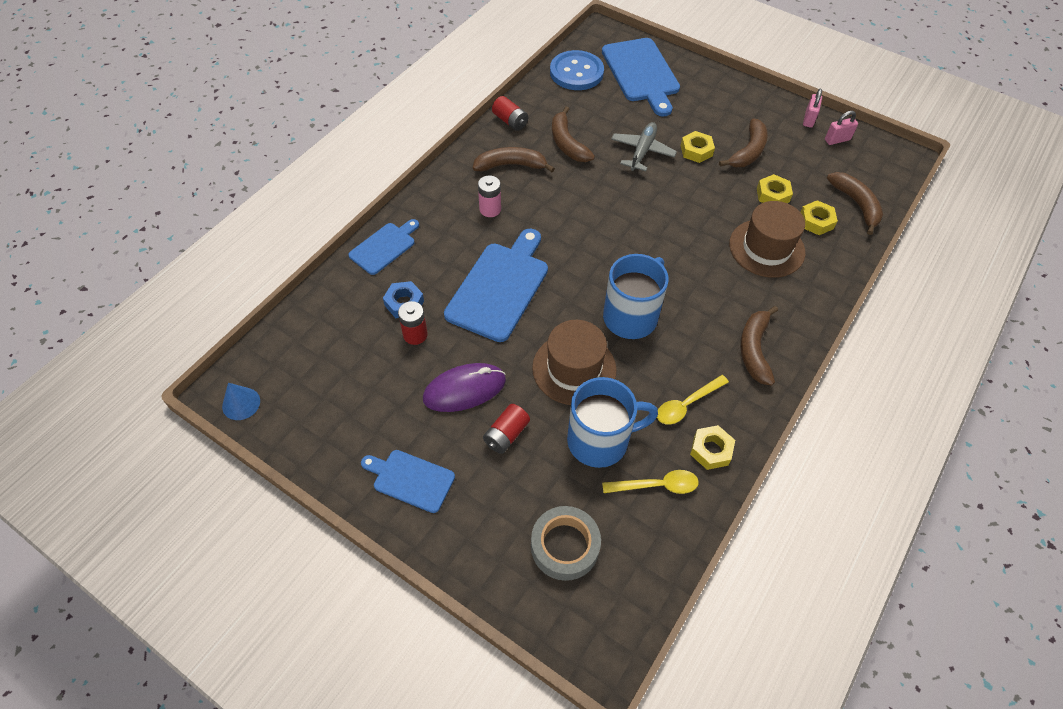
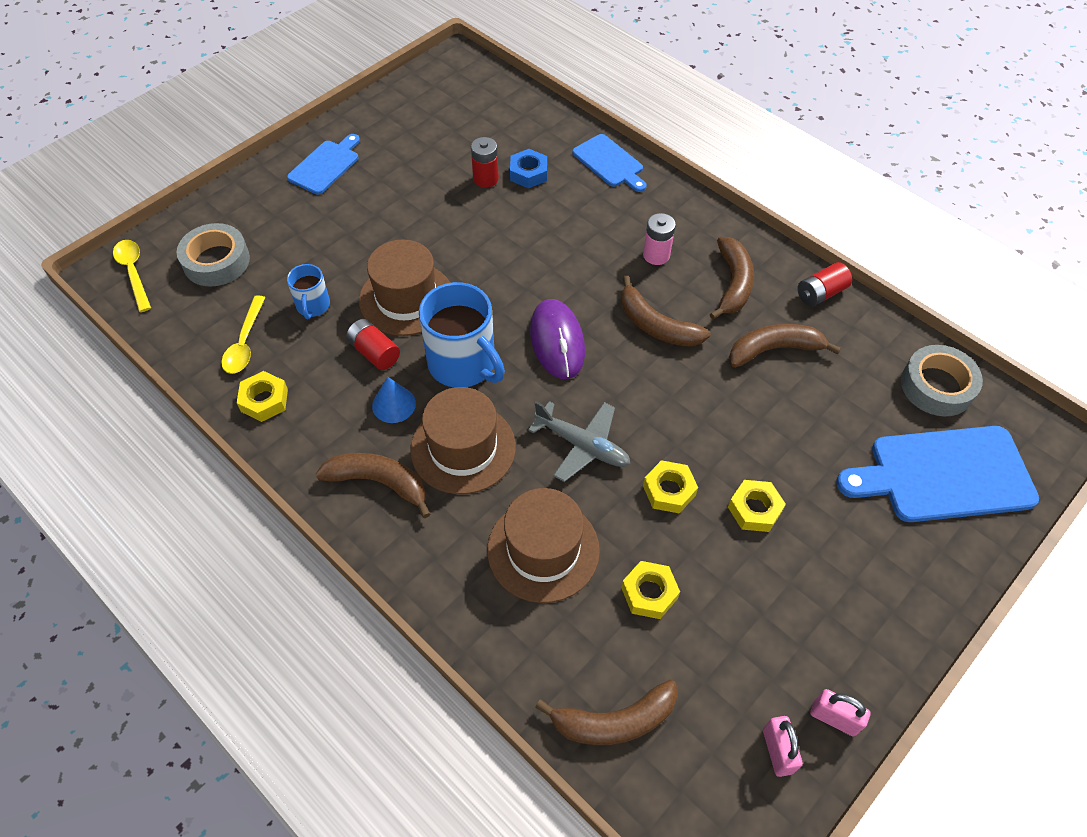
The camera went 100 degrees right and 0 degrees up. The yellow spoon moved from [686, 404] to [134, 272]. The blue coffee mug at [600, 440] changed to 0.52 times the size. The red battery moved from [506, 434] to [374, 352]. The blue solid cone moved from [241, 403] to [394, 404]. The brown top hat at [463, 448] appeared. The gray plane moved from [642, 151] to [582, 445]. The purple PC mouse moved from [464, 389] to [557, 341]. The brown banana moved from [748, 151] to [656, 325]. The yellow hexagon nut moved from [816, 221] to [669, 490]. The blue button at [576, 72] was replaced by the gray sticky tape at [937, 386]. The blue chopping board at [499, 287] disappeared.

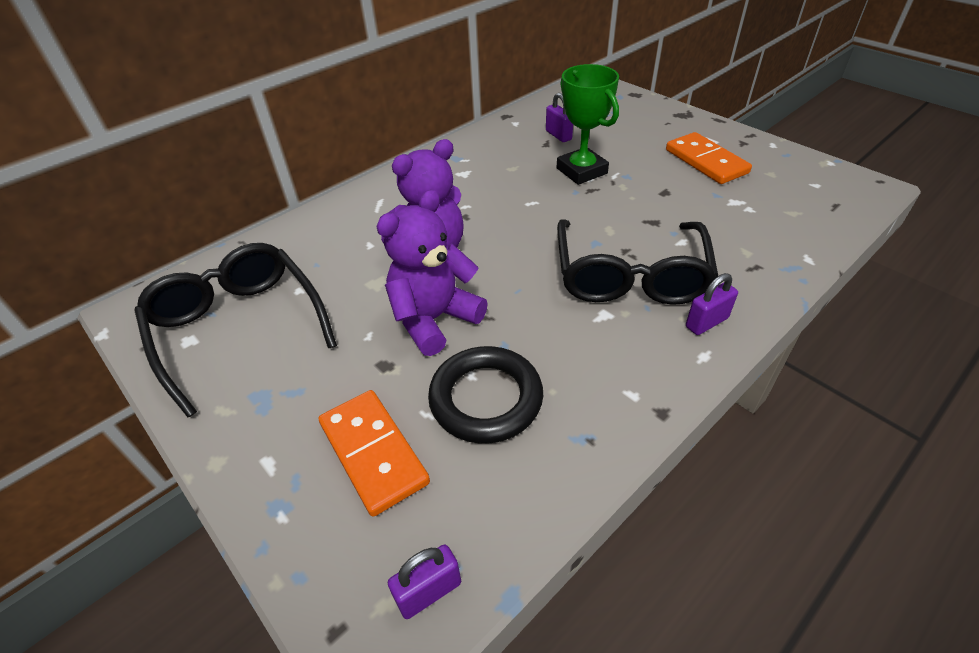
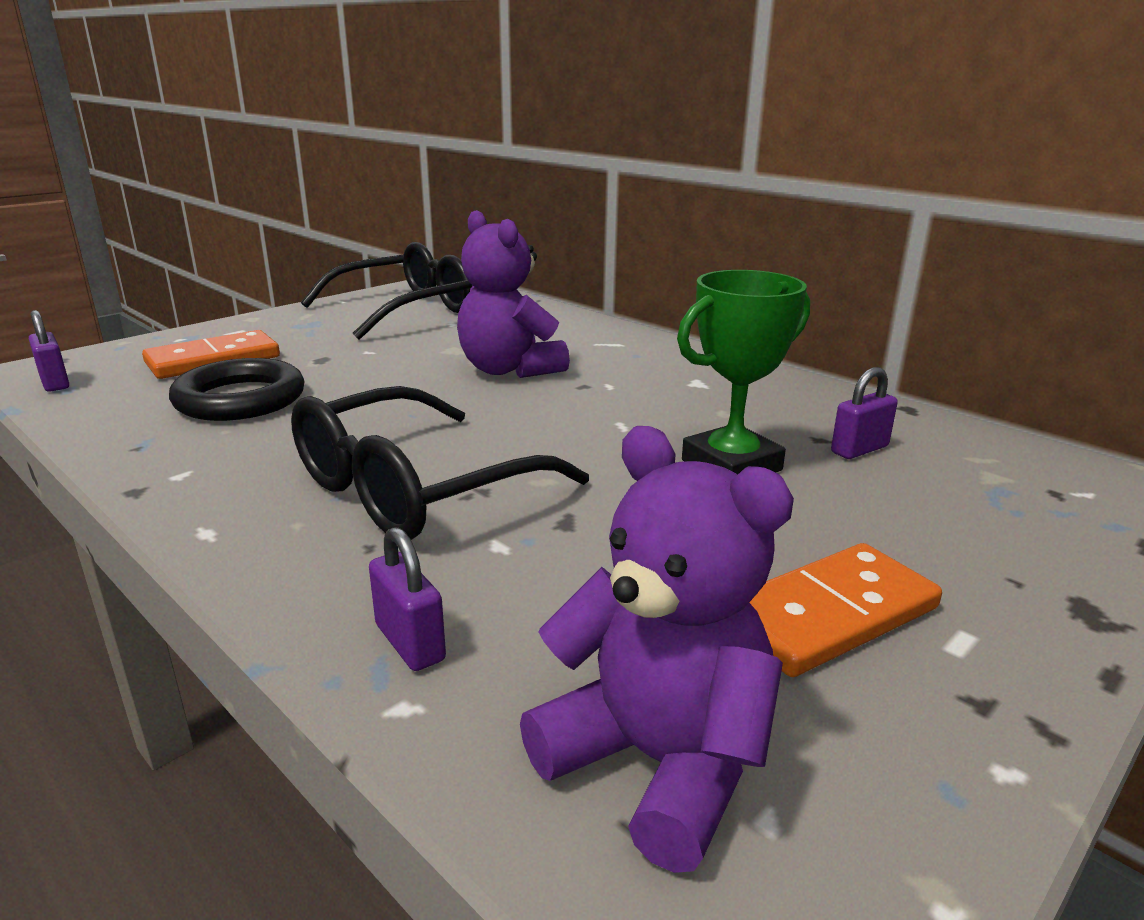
The camera went 85 degrees right and 20 degrees down. The ebony eyeglasses at [630, 276] turned 45 degrees counterclockwise. The purple lock moved from [706, 322] to [410, 642]. The purple teddy bear moved from [434, 319] to [657, 762].

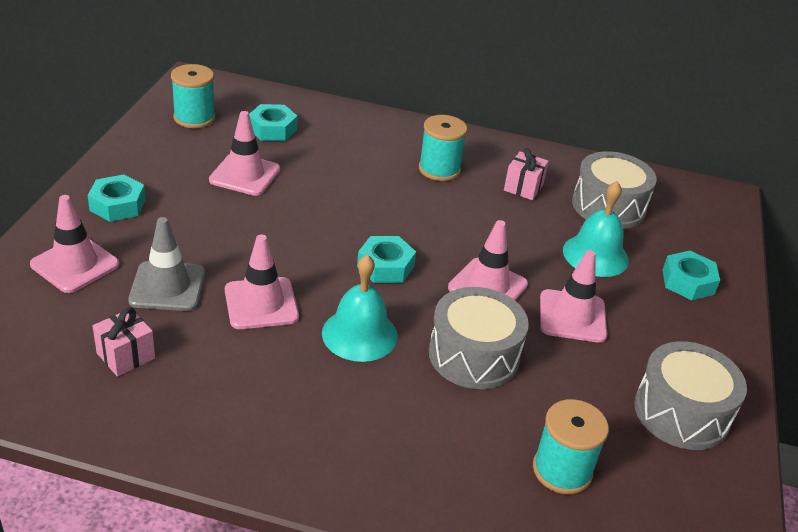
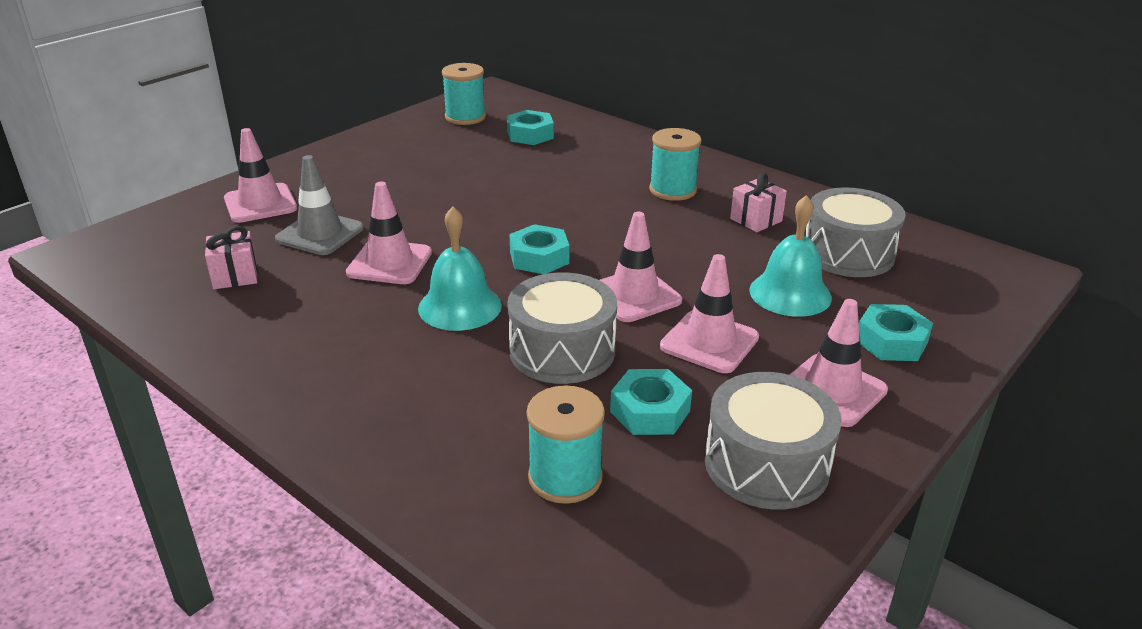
The camera went 30 degrees right and 5 degrees down. The teal hexagon nut moved from [117, 205] to [650, 411]. The rosy traffic cone moved from [245, 175] to [832, 390].

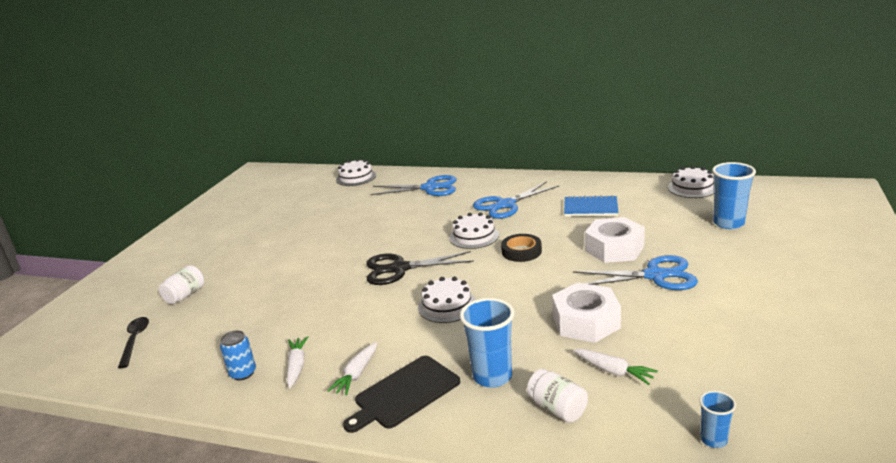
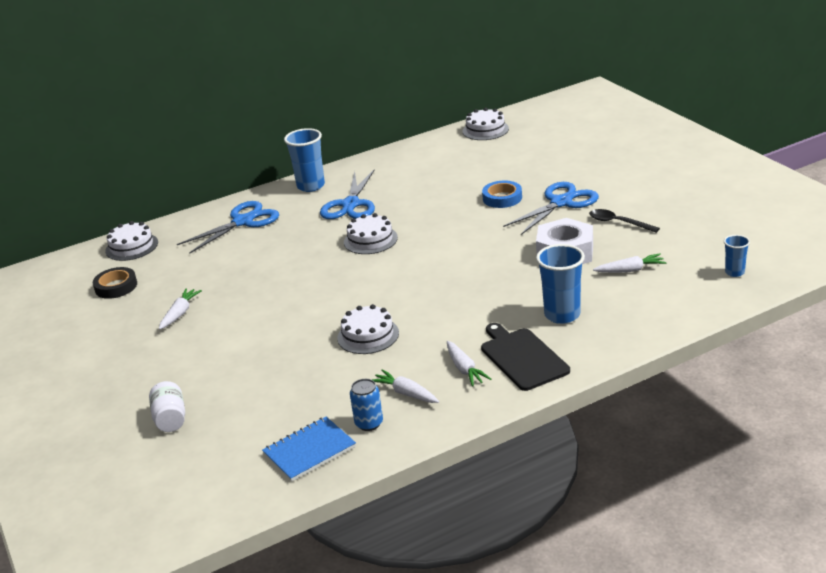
The camera went 45 degrees left and 5 degrees up. The ebony sticky tape moved from [521, 251] to [116, 287]. The white carrot at [180, 313] appeared. The blue exercise book moved from [590, 208] to [309, 450]. The blue tumbler moved from [728, 223] to [311, 186]. The white layer cake moved from [447, 305] to [368, 335]. The ebony chopping board at [404, 393] turned 150 degrees clockwise. The white hexagon nut at [614, 248] was replaced by the blue sticky tape at [502, 198]. The ebony spoon moved from [135, 340] to [618, 223]. The ebony pair of scissors at [399, 269] disappeared. The white preserve jar at [557, 408] disappeared.

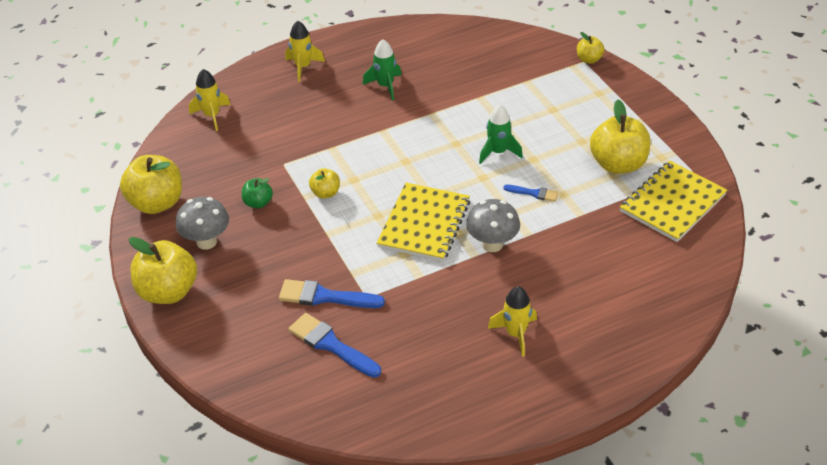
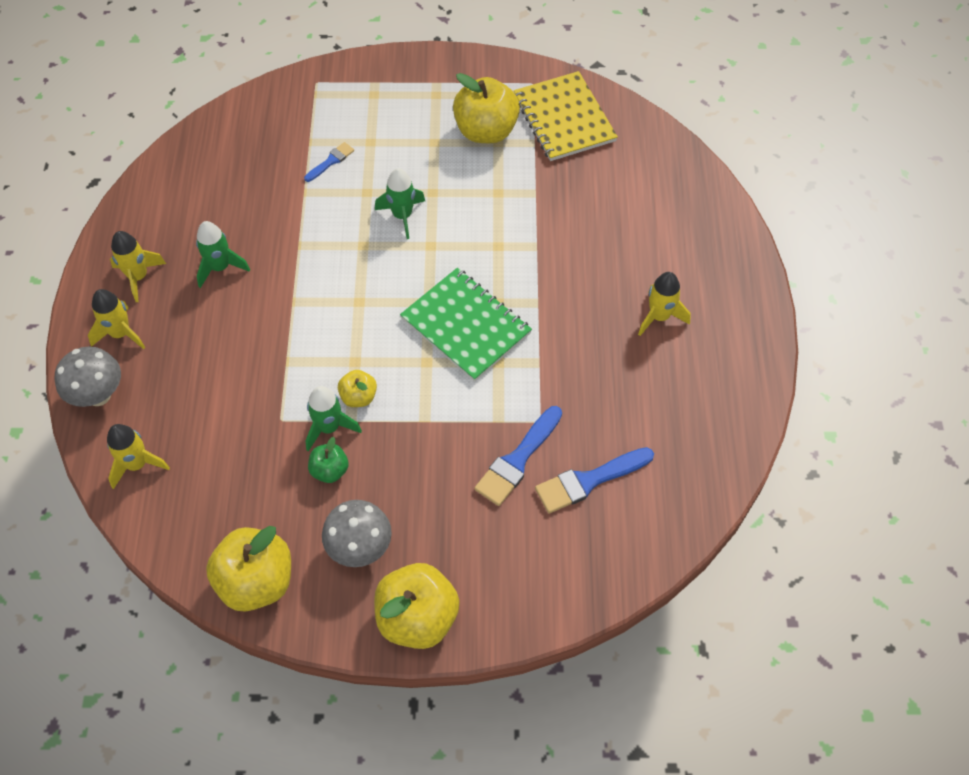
The camera went 65 degrees left and 15 degrees up. The gray fungus moved from [492, 244] to [98, 395]. The yellow spaceship at [138, 277] appeared. The blue paint brush moved from [534, 193] to [331, 161]. The green spaceship at [329, 427] appeared. The yellow exercise book at [424, 224] became the green exercise book at [466, 326]. The yellow apple fruit at [589, 59] disappeared.

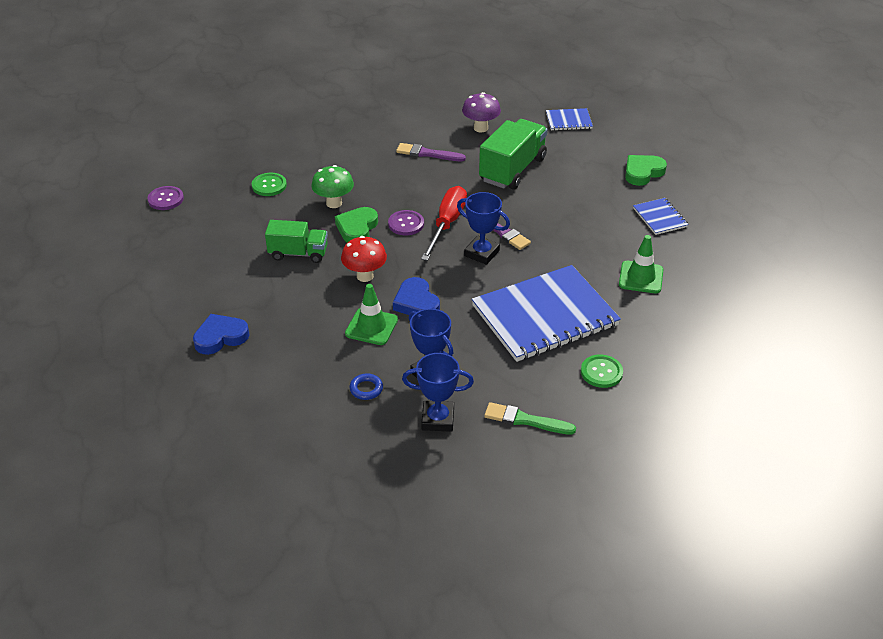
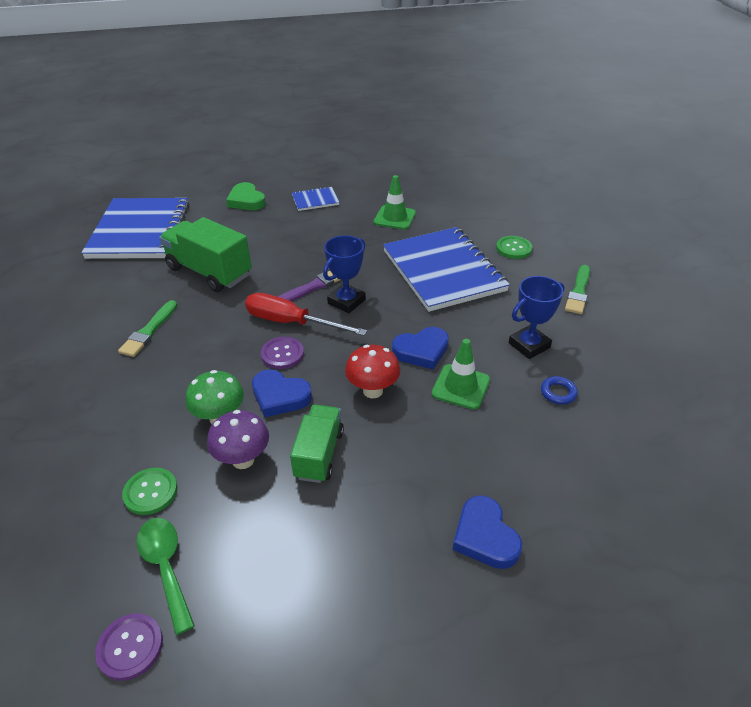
The camera went 85 degrees left and 0 degrees up. The blue exercise book at [568, 121] changed to 2.27 times the size. The purple paint brush at [427, 154] became the green paint brush at [149, 331]. The green spoon at [166, 567] appeared. The purple fungus moved from [480, 128] to [243, 460]. The green heart shape at [357, 228] became the blue heart shape at [280, 396]. The blue prize cup at [438, 419] disappeared.

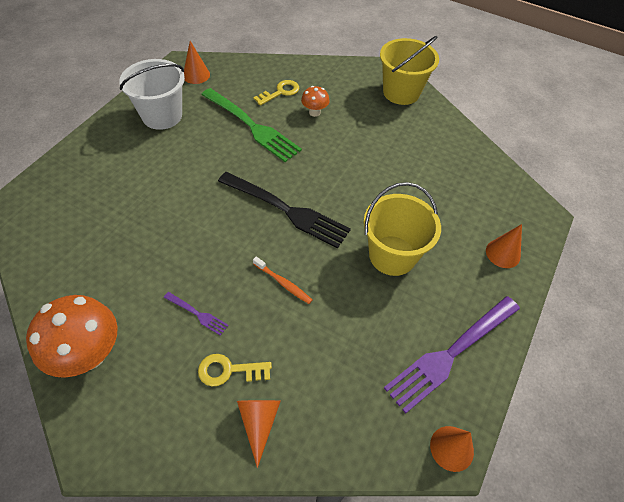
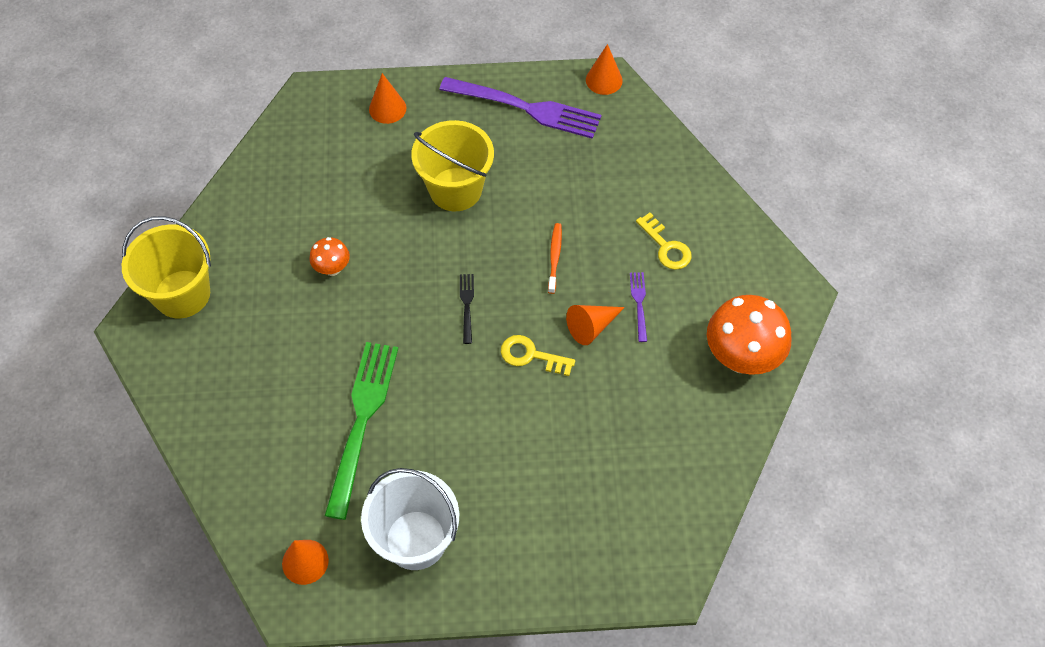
The camera went 120 degrees left and 5 degrees up. The bright orange fungus moved from [314, 112] to [332, 268]. The ebony dinner fork at [286, 210] changed to 0.44 times the size. The yellow door key moved from [280, 92] to [531, 355]. The bright orange solid cone moved from [259, 423] to [592, 327].

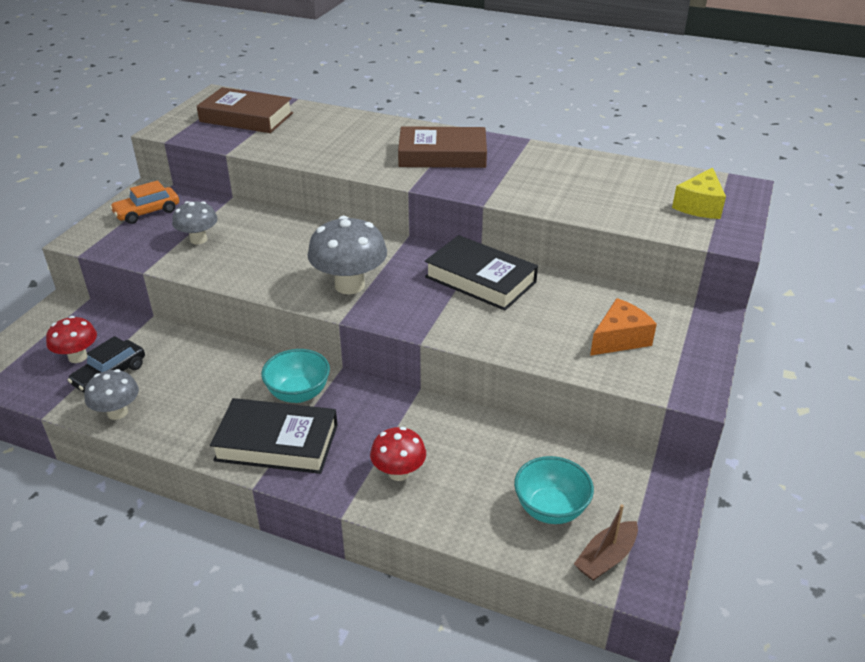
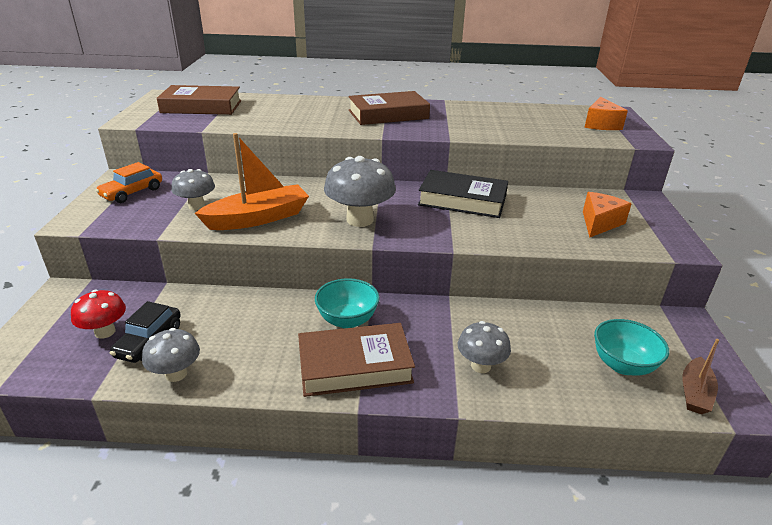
The camera went 20 degrees left and 5 degrees down. The bright orange boat at [258, 218] appeared. The ebony book at [277, 442] became the brown book at [354, 365]. The red fungus at [399, 472] became the gray fungus at [481, 366]. The yellow cheese wedge at [699, 206] became the bright orange cheese wedge at [601, 124].

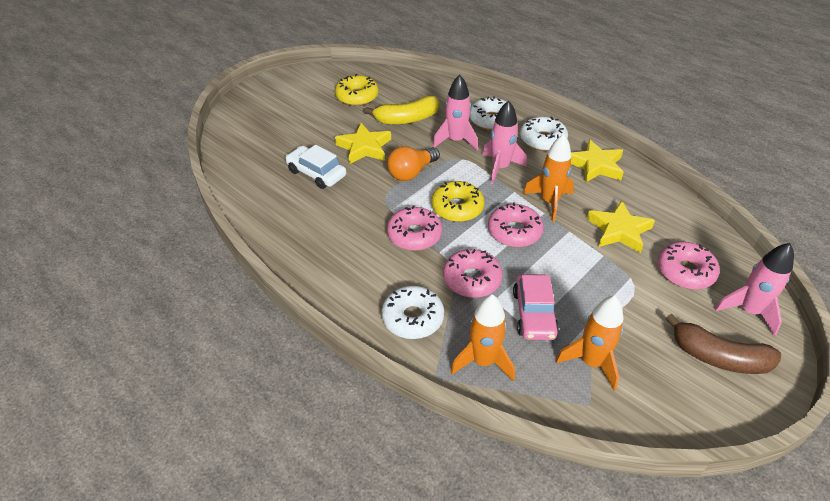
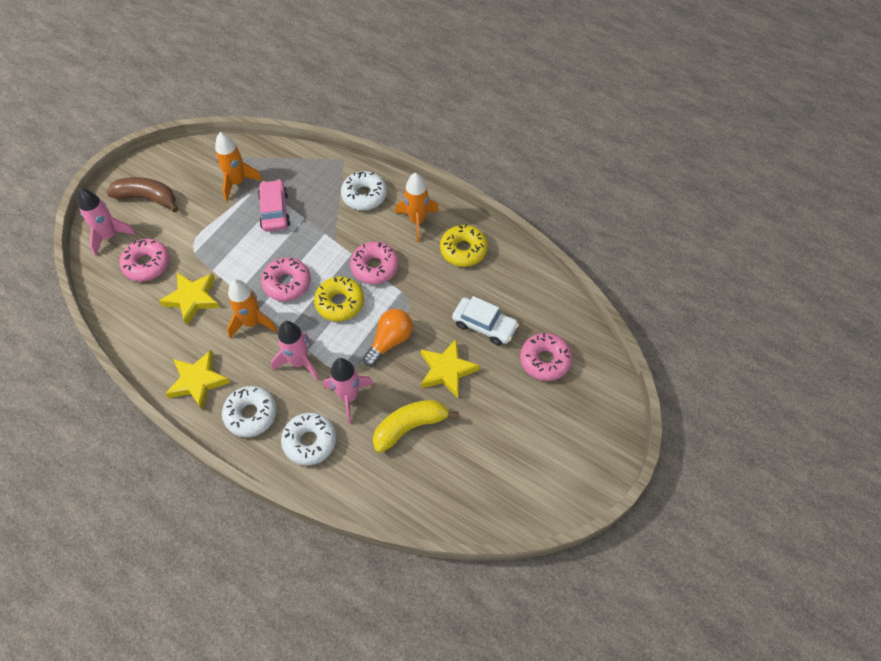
The camera went 170 degrees right and 15 degrees up. The bright orange spaceship moved from [483, 361] to [417, 221]. The yellow donut moved from [357, 96] to [463, 250]. The rosy donut moved from [472, 279] to [545, 360].

